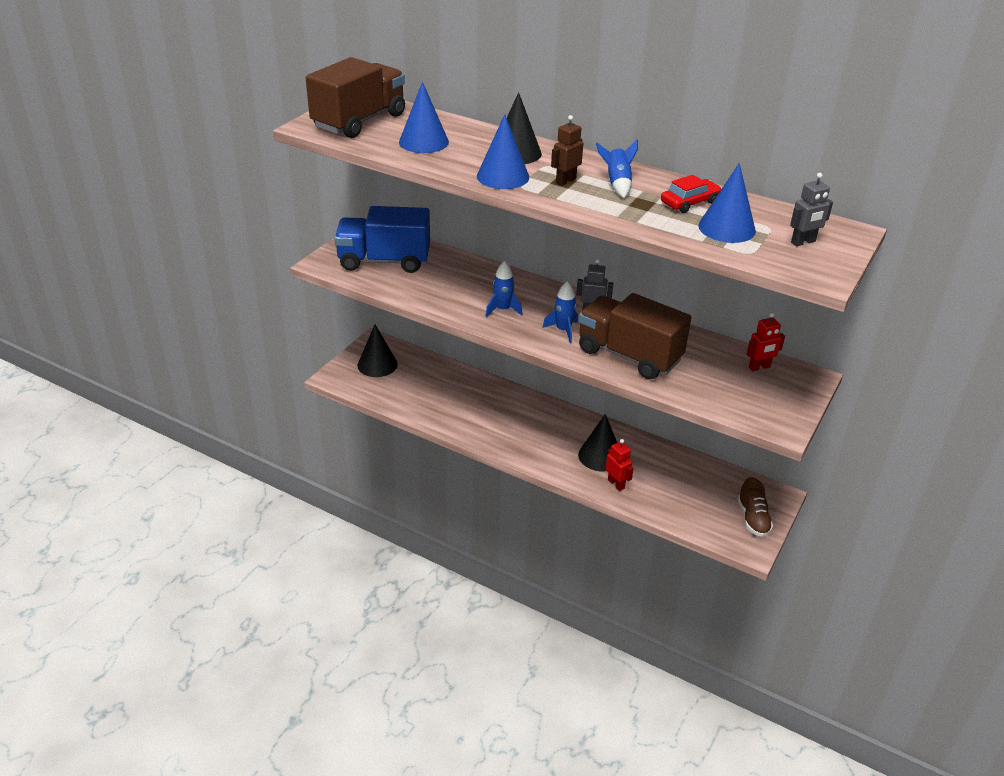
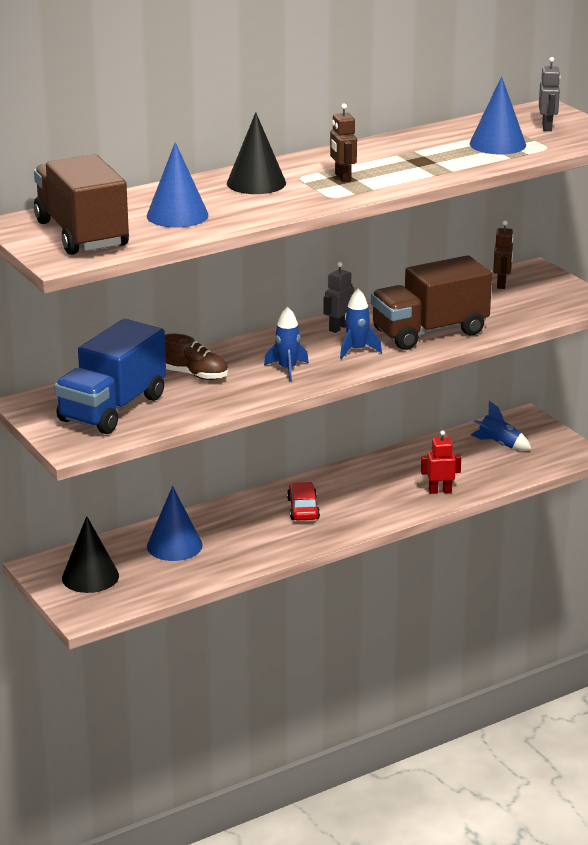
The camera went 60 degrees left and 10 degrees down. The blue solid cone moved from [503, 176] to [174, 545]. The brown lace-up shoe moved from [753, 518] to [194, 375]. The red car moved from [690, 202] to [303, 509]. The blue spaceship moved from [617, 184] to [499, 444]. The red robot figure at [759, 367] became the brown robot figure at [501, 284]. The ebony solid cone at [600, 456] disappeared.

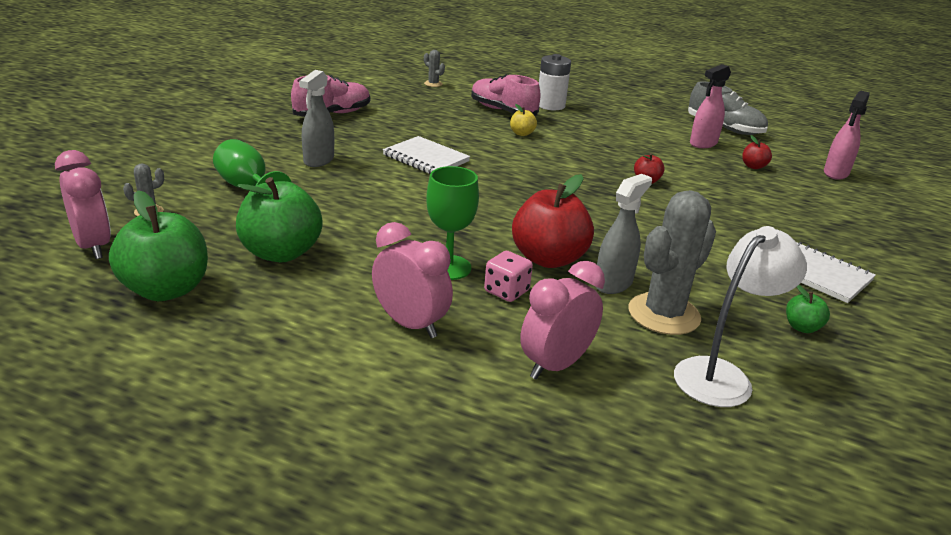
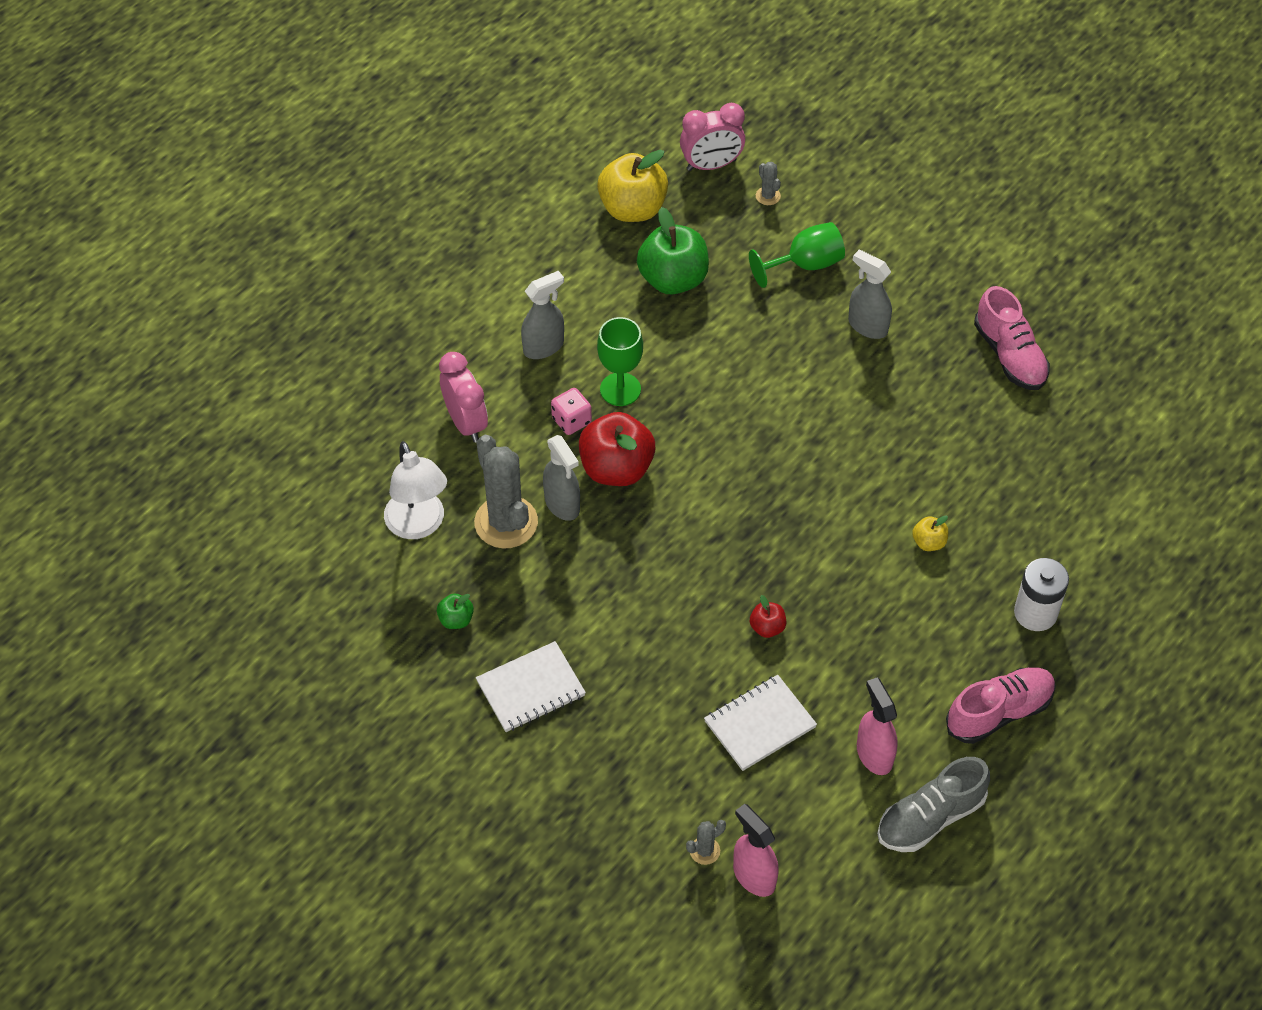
The camera went 110 degrees right and 25 degrees up. The rosy alarm clock at [410, 324] was replaced by the gray sprayer at [544, 347]. The green apple fruit at [166, 290] became the yellow apple fruit at [632, 209]. The gray cactus moved from [433, 84] to [705, 851]. The white exercise book moved from [426, 158] to [759, 724]. The rosy lace-up shoe moved from [503, 111] to [999, 712]. The red apple fruit at [753, 166] disappeared.

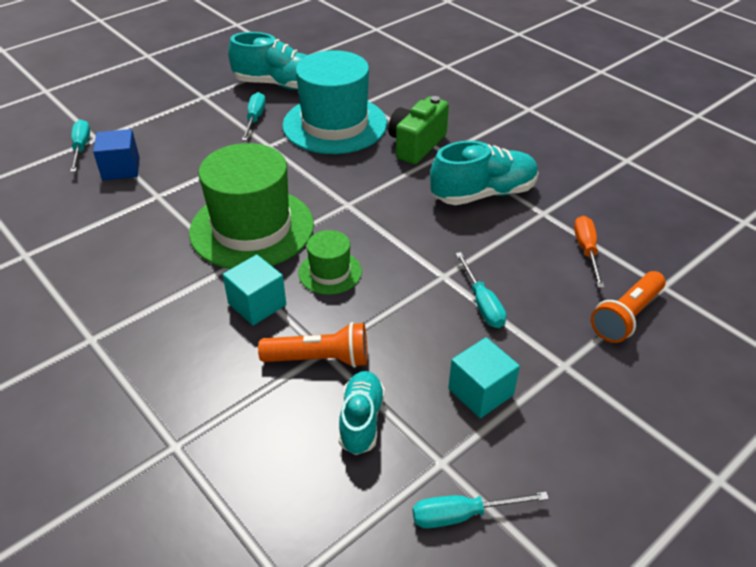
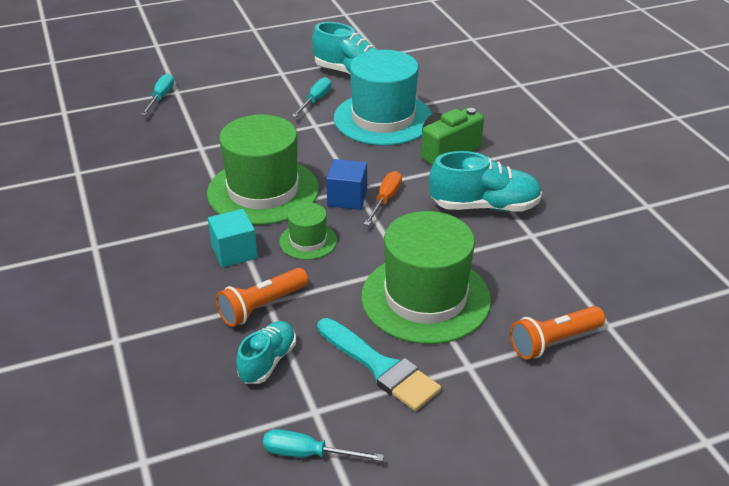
The camera went 20 degrees right and 5 degrees down. The bright orange pocket torch at [320, 359] turned 120 degrees clockwise. The teal solid cube at [480, 392] was replaced by the teal paint brush at [380, 367]. The blue solid cube moved from [121, 169] to [347, 198]. The teal flat screwdriver at [482, 303] was replaced by the green top hat at [425, 298]. The bright orange flat screwdriver moved from [586, 250] to [385, 199].

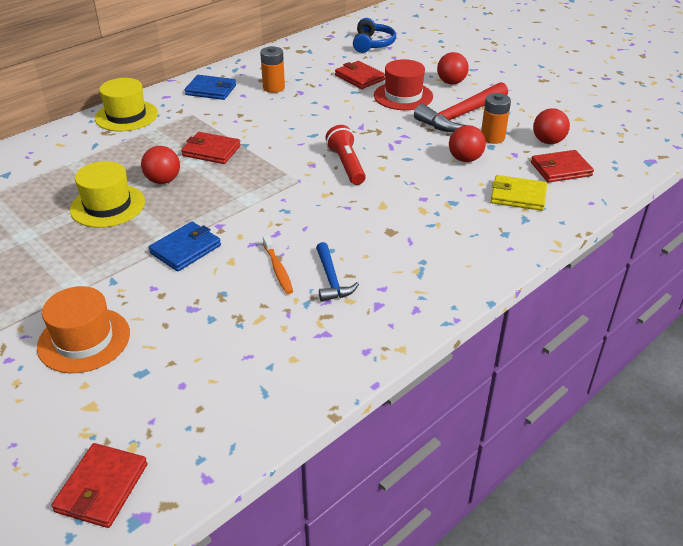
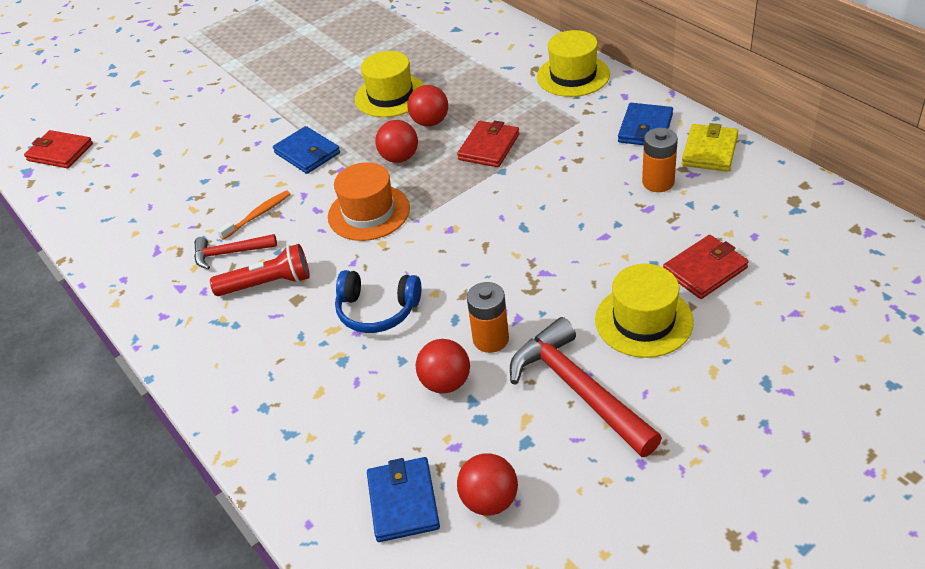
The camera went 100 degrees right and 5 degrees up. The blue claw hammer at [331, 279] became the red claw hammer at [230, 253]. The red pocket torch moved from [346, 165] to [267, 284]. The bright orange dental brush at [278, 269] turned 150 degrees clockwise. The bright orange top hat moved from [84, 340] to [369, 212]. The blue headphones moved from [372, 44] to [377, 311]. The red billfold at [560, 169] became the blue billfold at [403, 502]. The red ball moved from [451, 82] to [399, 158]. The bright orange battery moved from [492, 138] to [490, 339]. The red top hat at [403, 96] became the yellow top hat at [643, 320]. The yellow billfold moved from [518, 196] to [709, 151].

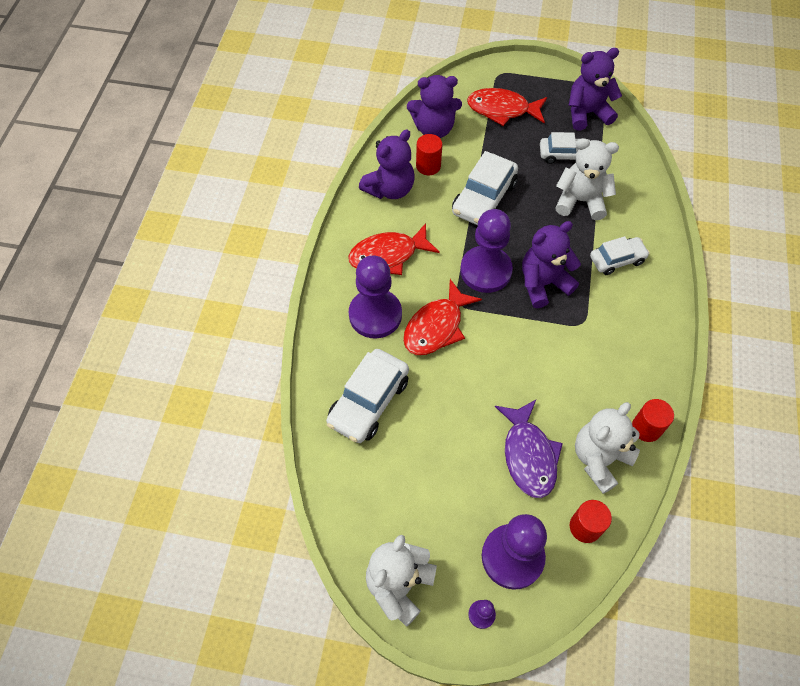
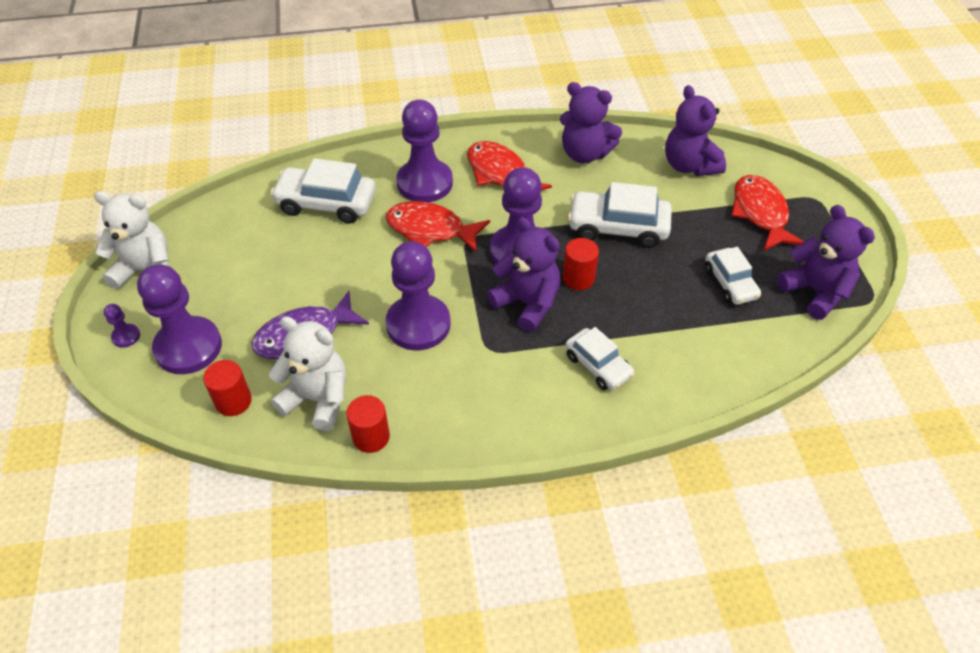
The camera went 70 degrees right and 10 degrees down. The purple chess pawn at [418, 324] appeared. The red solid cylinder moved from [428, 166] to [578, 278]. The white teddy bear at [580, 201] disappeared.

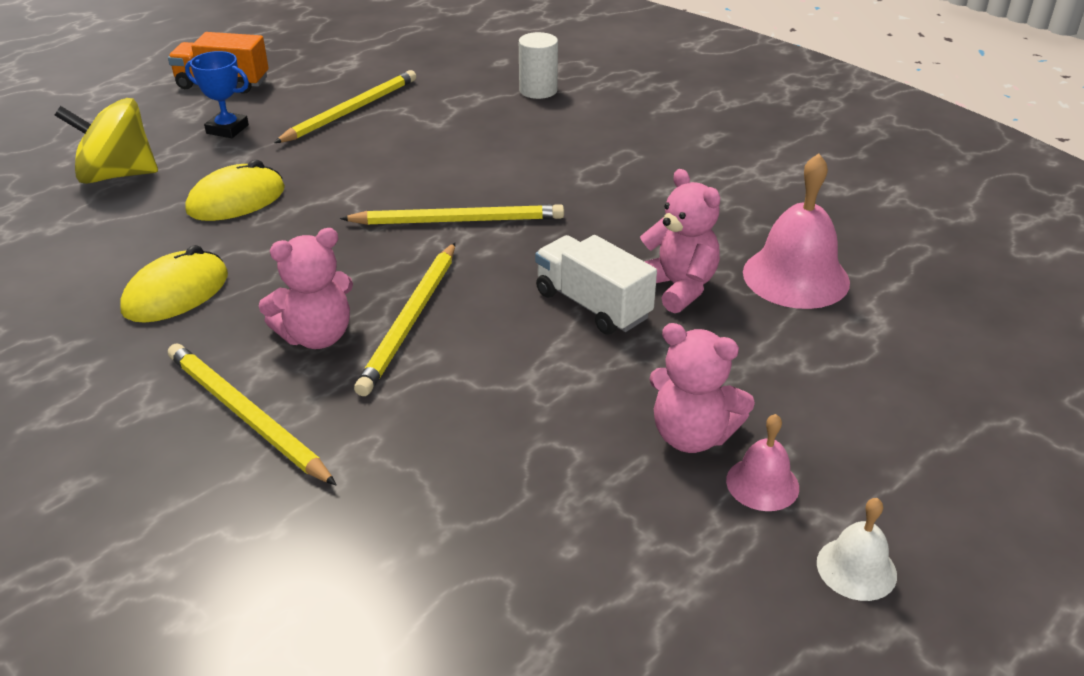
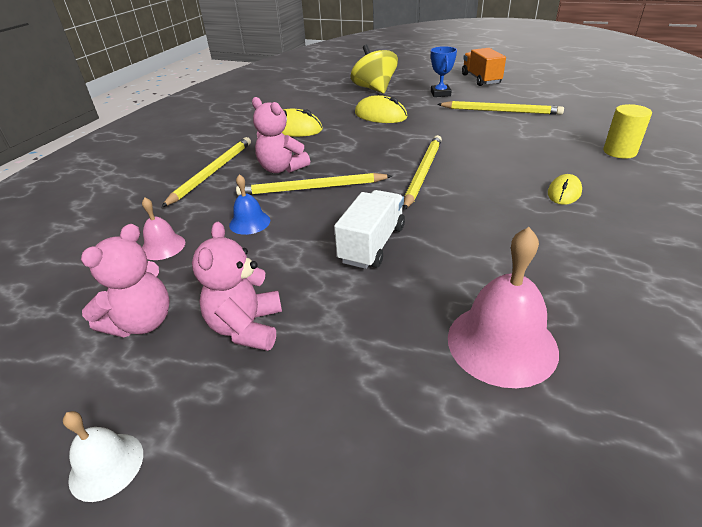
The camera went 70 degrees right and 0 degrees up. The rosy teddy bear moved from [677, 287] to [142, 322]. The rosy school bell moved from [762, 484] to [163, 246]. The blue school bell at [249, 222] appeared. The yellow pencil at [458, 220] turned 135 degrees counterclockwise. The yellow PC mouse at [564, 192] appeared. The white solid cylinder at [538, 90] became the yellow solid cylinder at [619, 152].

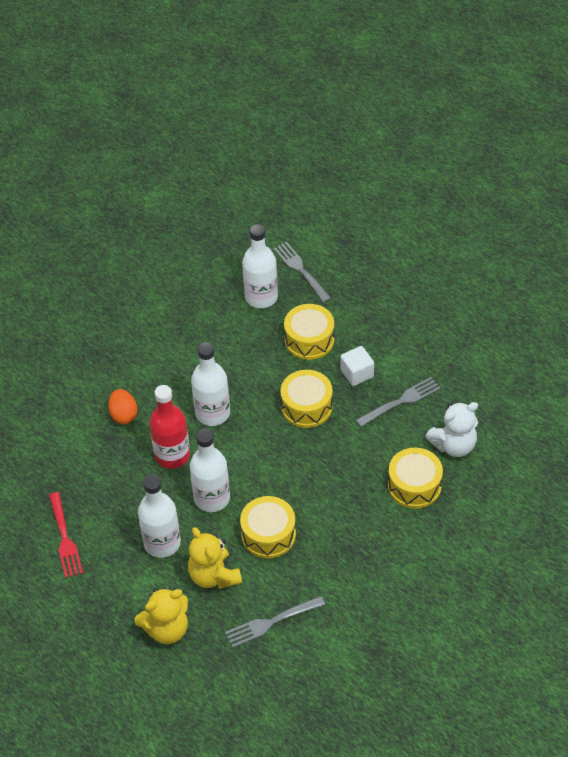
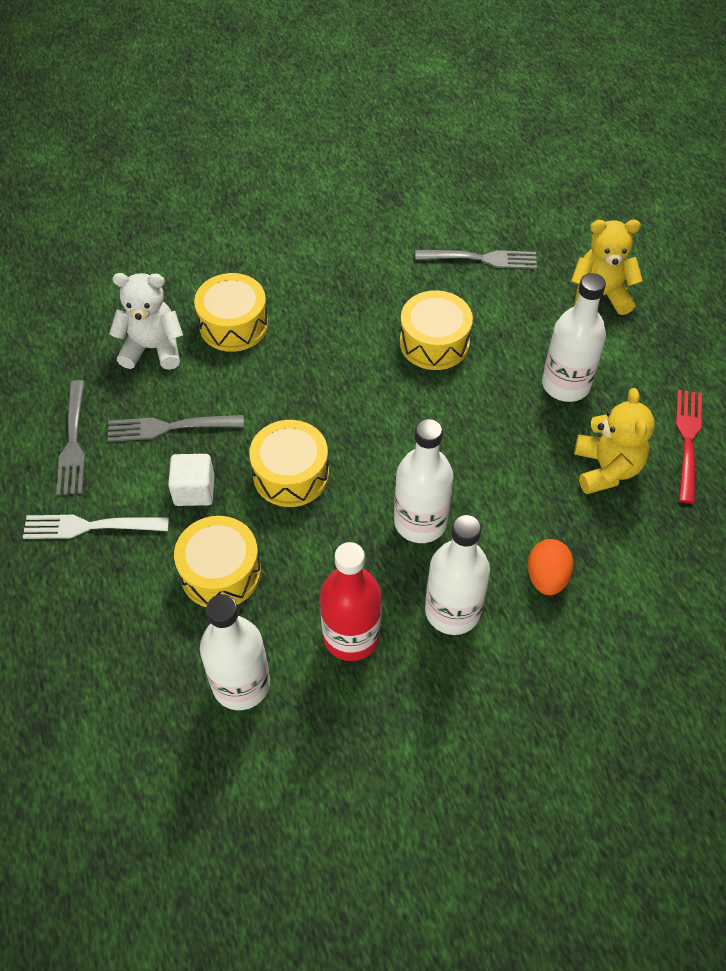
The camera went 155 degrees left and 5 degrees up. The white dinner fork at [90, 526] appeared. The gray dinner fork moved from [301, 270] to [73, 442]. The red drink bottle moved from [172, 455] to [351, 636]. The white drink bottle moved from [212, 498] to [452, 611]. The yellow teddy bear moved from [214, 576] to [606, 469].

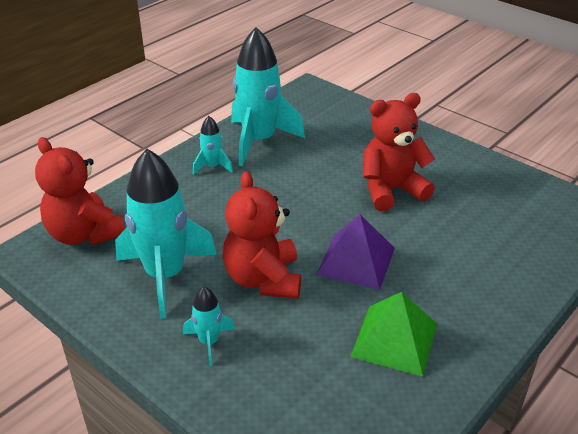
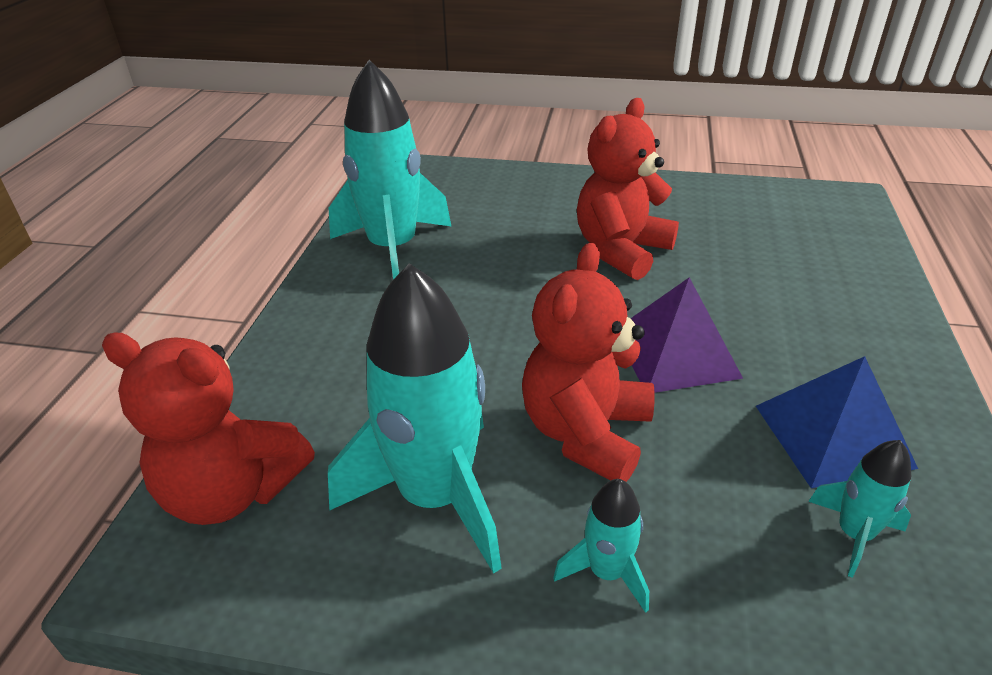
The camera went 30 degrees left and 0 degrees up. The red teddy bear at [263, 279] turned 60 degrees clockwise. The green pyramid shape at [395, 339] became the blue pyramid shape at [833, 435]. The teal spaceship moved from [212, 167] to [854, 534].

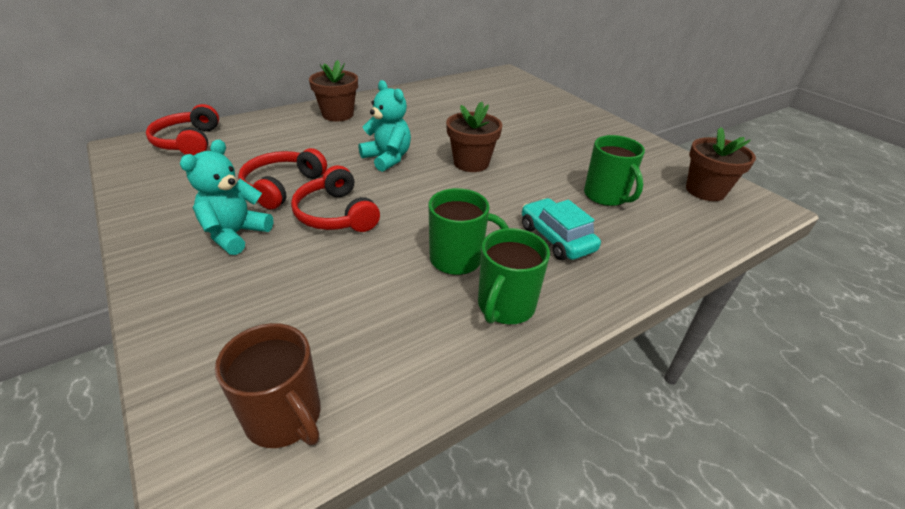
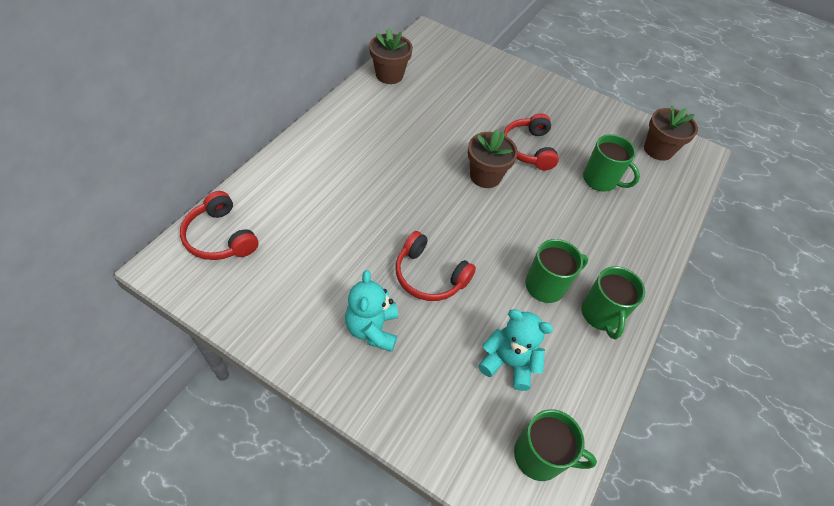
The camera went 30 degrees left and 15 degrees up. The brown potted plant moved from [338, 115] to [389, 75]. The teal teddy bear moved from [387, 158] to [508, 363]. The red headphones moved from [282, 186] to [528, 149]. The brown coffee mug at [284, 417] became the green coffee mug at [539, 456]. The teal car at [556, 238] disappeared.

